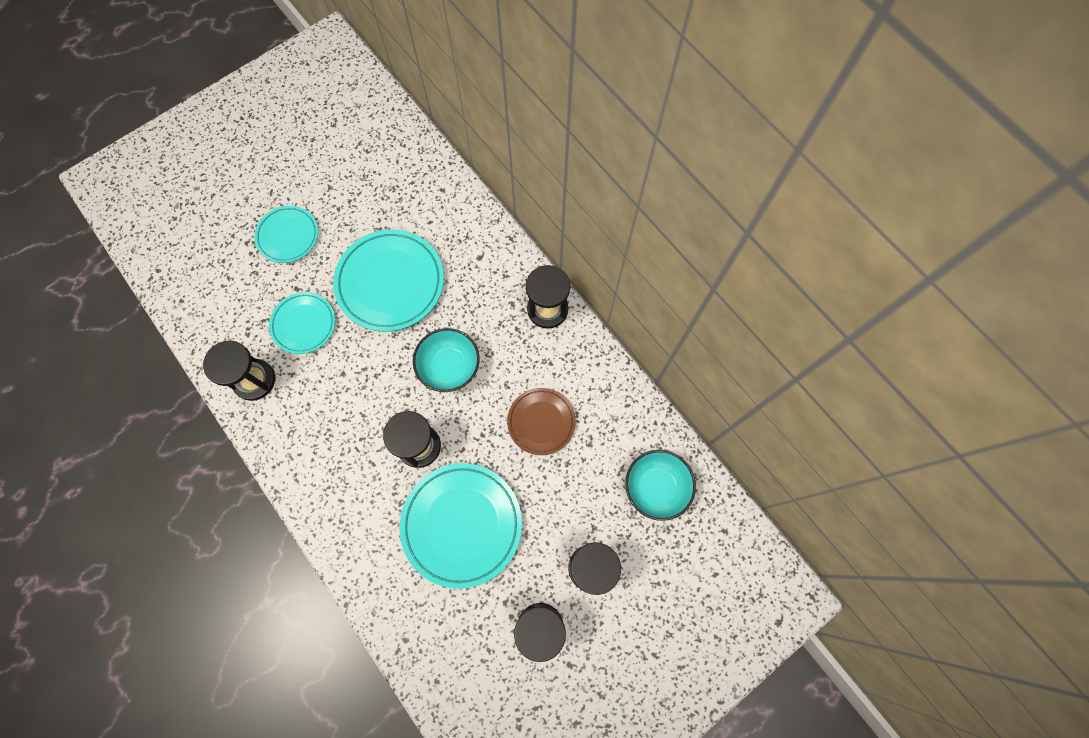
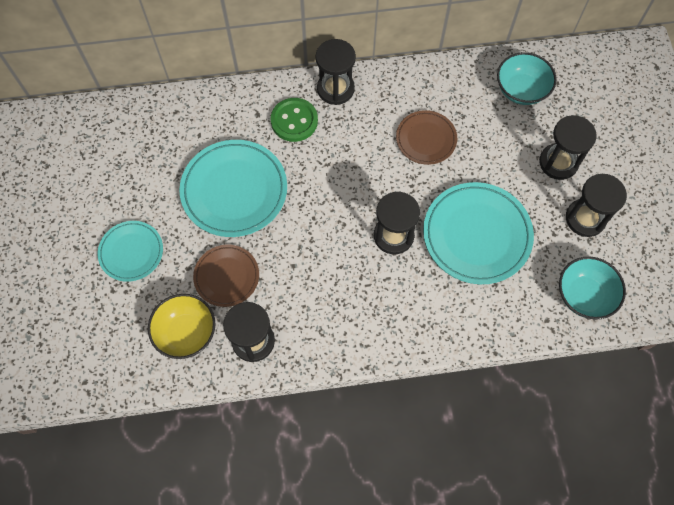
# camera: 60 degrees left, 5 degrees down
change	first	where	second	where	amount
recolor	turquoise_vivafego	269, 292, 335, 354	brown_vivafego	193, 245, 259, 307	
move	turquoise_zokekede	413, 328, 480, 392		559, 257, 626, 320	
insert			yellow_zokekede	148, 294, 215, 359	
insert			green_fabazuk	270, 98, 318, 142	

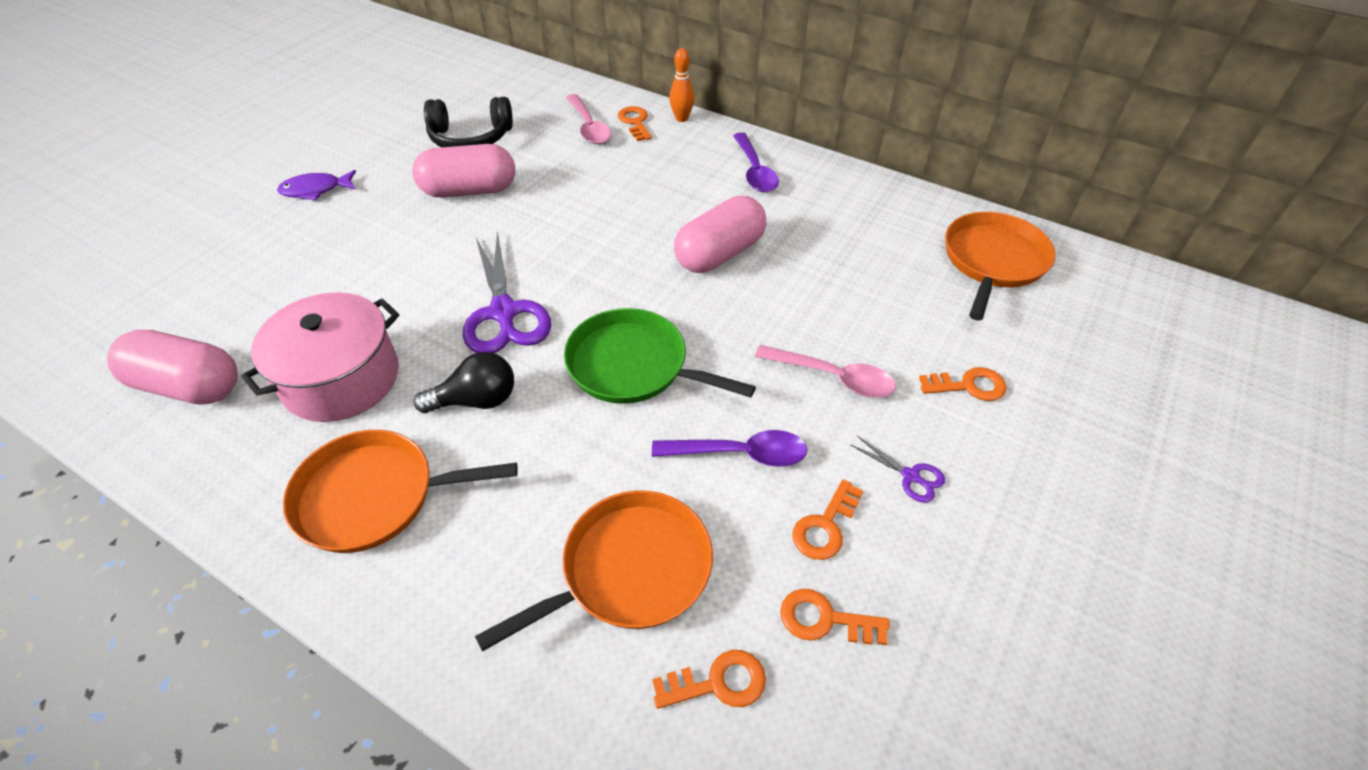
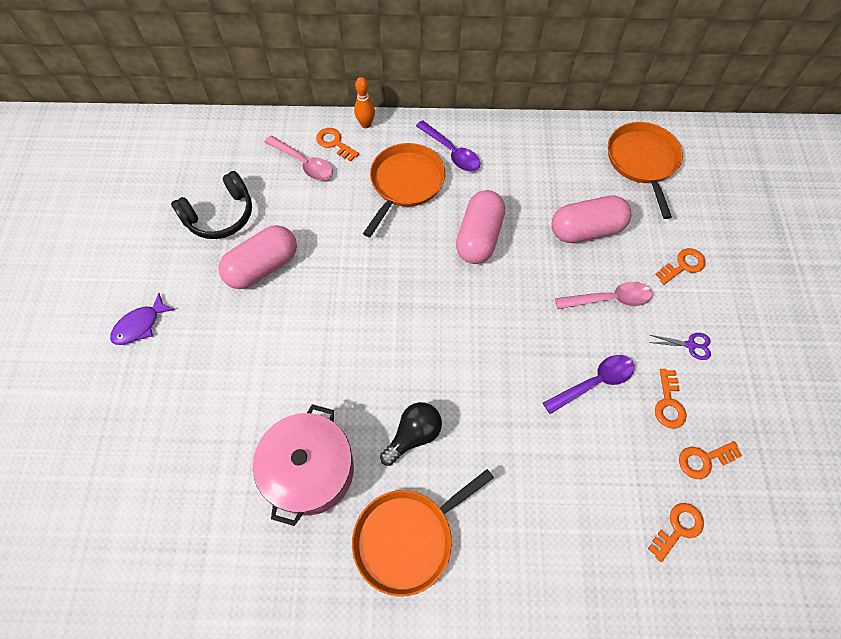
# camera: 30 degrees left, 15 degrees up
change	first	where	second	where	amount
move	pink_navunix	107, 330, 238, 405		551, 195, 631, 243	
delete	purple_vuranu	463, 232, 551, 353			
move	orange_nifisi	475, 490, 713, 652		363, 143, 445, 237	
delete	green_nifisi	564, 308, 756, 404			

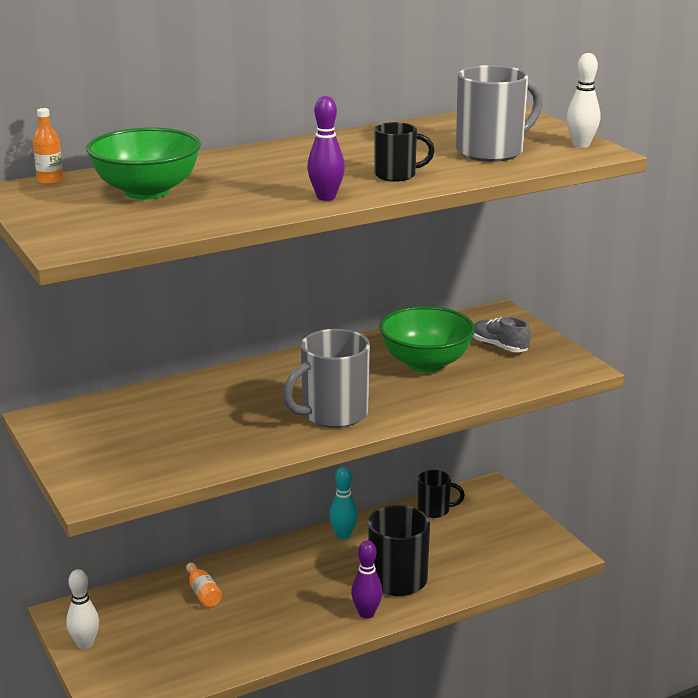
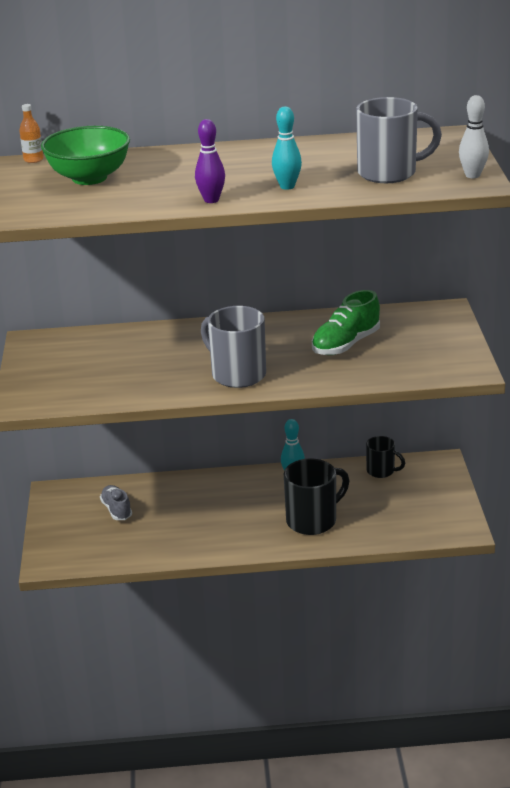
# camera: 25 degrees right, 5 degrees up
change	first	where	second	where	amount
delete	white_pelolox	66, 569, 99, 649			
delete	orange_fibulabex	186, 562, 222, 607			
rotate	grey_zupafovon	283, 329, 370, 428		201, 306, 266, 388	60 degrees clockwise
delete	purple_pelolox	351, 540, 383, 619			
replace	black_zupafovon	374, 122, 435, 182	turquoise_pelolox	272, 106, 302, 190	
replace	green_zokekede	379, 306, 475, 372	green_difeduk	312, 290, 380, 355	
move	grey_difeduk	473, 317, 531, 352		100, 485, 132, 520	

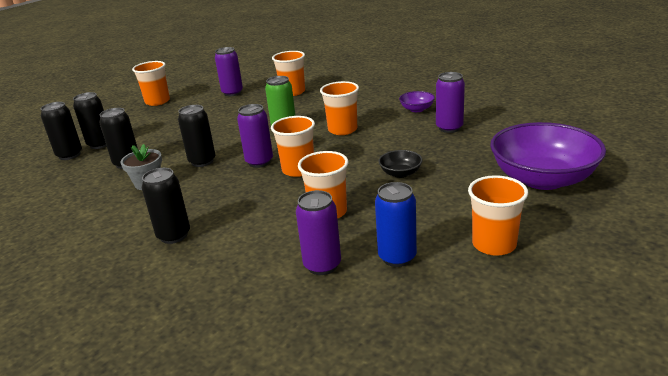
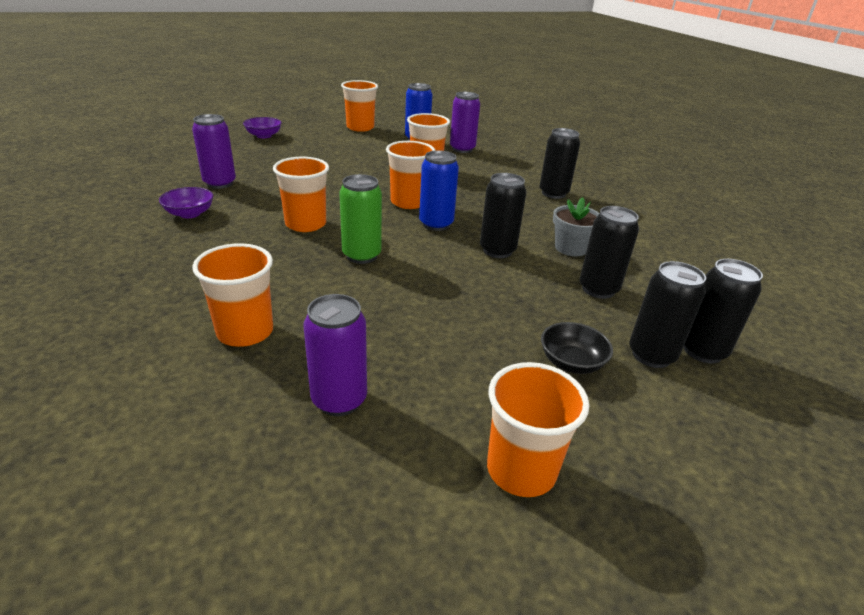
# camera: 155 degrees left, 5 degrees up
change	first	where	second	where	amount
recolor	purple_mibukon	237, 104, 273, 168	blue_mibukon	419, 150, 459, 231	
move	black_zokekede	379, 150, 422, 178		541, 322, 613, 374	
resize	purple_zokekede	490, 122, 606, 190		243, 117, 282, 138	x0.43

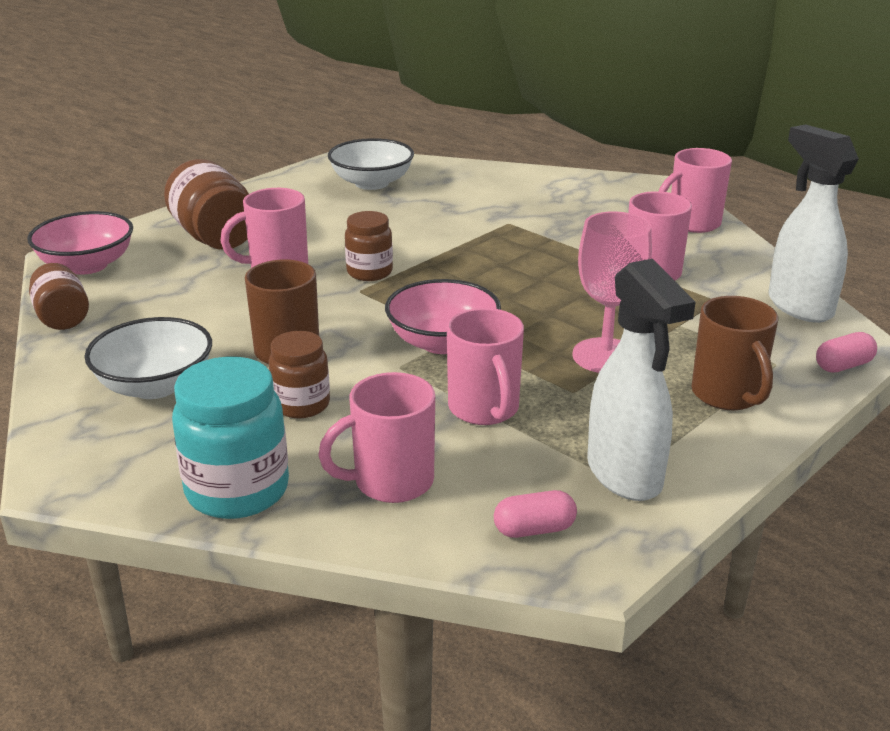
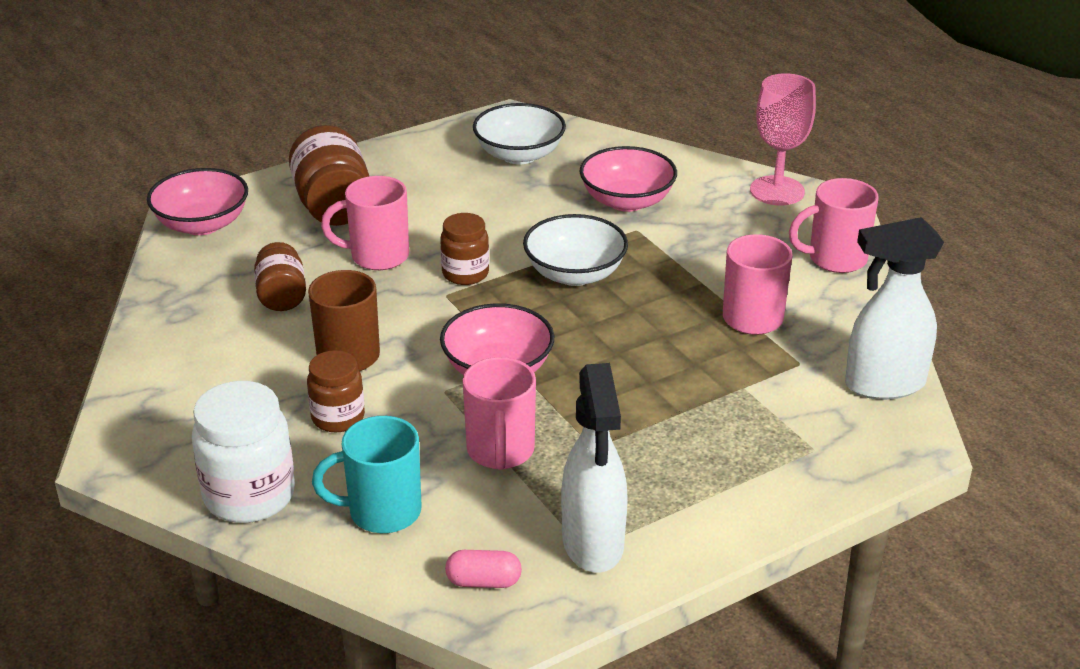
# camera: 15 degrees right, 5 degrees up
change	first	where	second	where	amount
move	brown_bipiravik	29, 263, 89, 330		254, 242, 306, 311	
move	white_zokekede	84, 317, 212, 399		523, 214, 628, 286	
recolor	turquoise_bipiravik	172, 357, 289, 519	white_bipiravik	192, 381, 295, 523	
recolor	pink_zupafovon	318, 372, 435, 503	turquoise_zupafovon	312, 416, 421, 533	
move	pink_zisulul	572, 211, 652, 373		750, 73, 816, 205	
delete	brown_zupafovon	691, 296, 778, 410			
rotate	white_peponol	768, 125, 859, 323		845, 217, 944, 400	90 degrees counterclockwise
delete	pink_navunix	816, 332, 877, 373			
insert			pink_zokekede	580, 146, 677, 212	

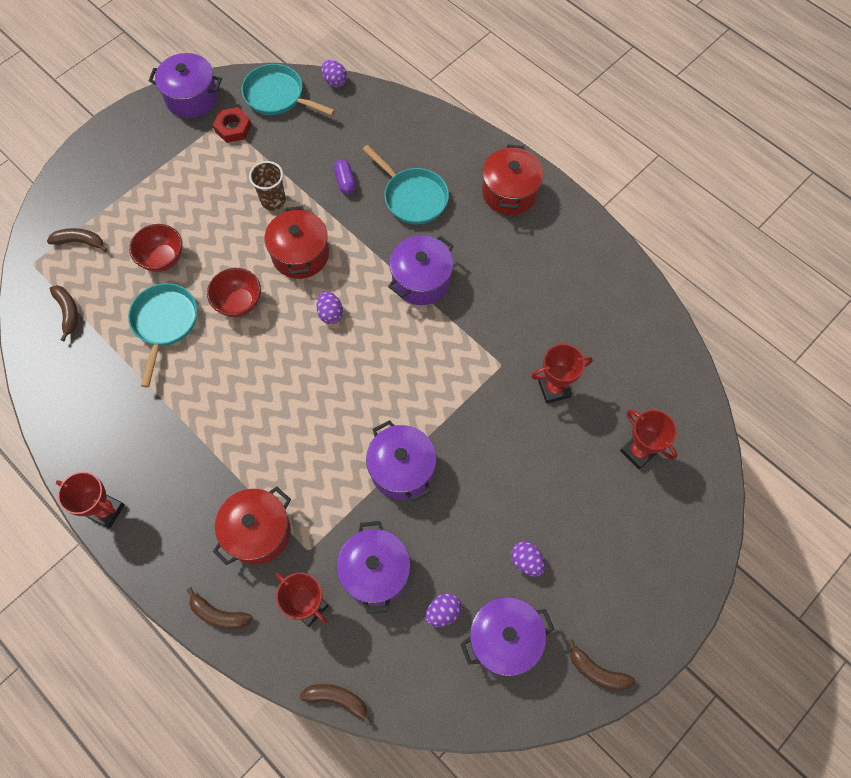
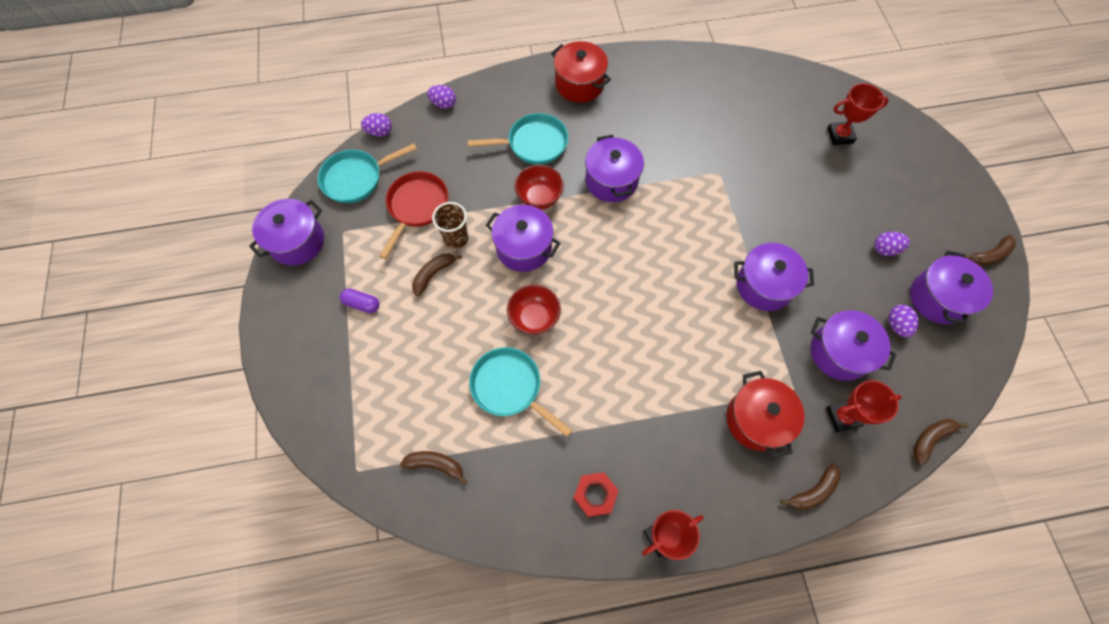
# camera: 55 degrees left, 0 degrees up
change	first	where	second	where	amount
move	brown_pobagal	47, 228, 108, 252		412, 254, 462, 297	
move	red_zokekede	129, 224, 182, 272		514, 165, 564, 209	
move	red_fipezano	213, 107, 251, 143		573, 472, 619, 517	
recolor	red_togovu	264, 206, 329, 279	purple_togovu	486, 205, 560, 272	
move	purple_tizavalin	316, 291, 343, 324		427, 85, 456, 109	
move	purple_navunix	334, 159, 356, 195		340, 288, 379, 313	
delete	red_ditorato	531, 344, 593, 404			
insert			red_nifisi	379, 171, 448, 259	

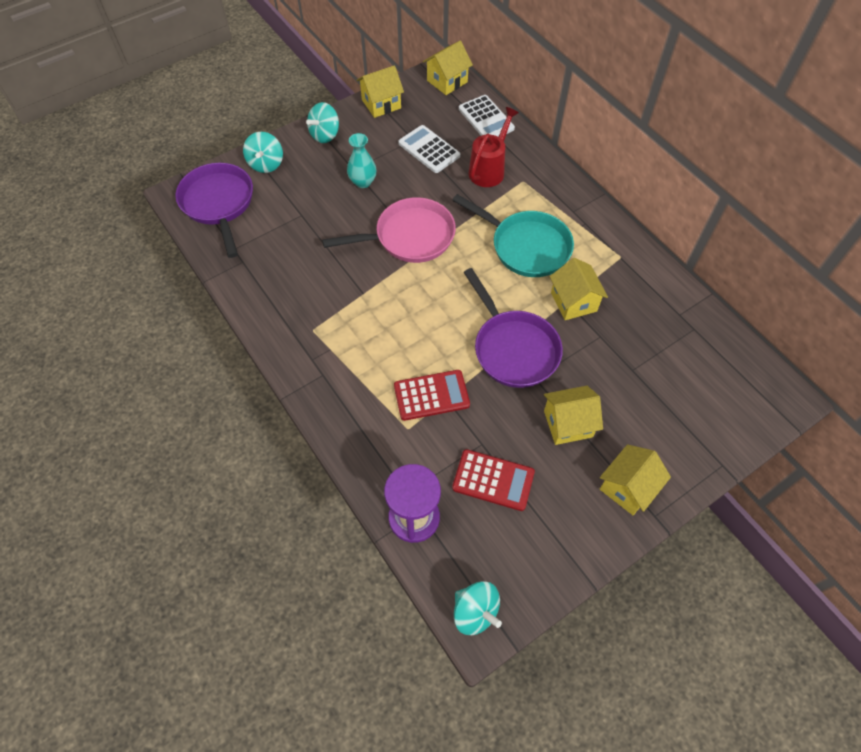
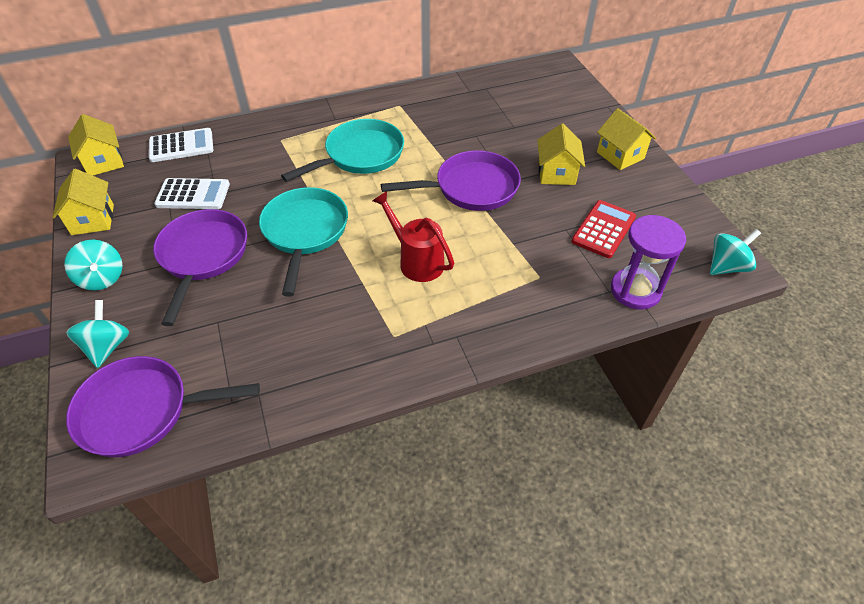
# camera: 75 degrees left, 10 degrees down
change	first	where	second	where	amount
rotate	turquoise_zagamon	243, 132, 283, 173		66, 300, 129, 368	105 degrees counterclockwise
recolor	pink_nifisi	322, 197, 456, 263	turquoise_nifisi	259, 187, 348, 296	
replace	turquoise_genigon	347, 133, 377, 188	purple_nifisi	153, 209, 247, 326	
delete	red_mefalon	394, 370, 470, 421			
rotate	white_mefalon	398, 125, 460, 173		154, 178, 230, 209	150 degrees counterclockwise
move	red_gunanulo	469, 107, 519, 187		372, 191, 454, 282	
delete	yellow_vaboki	550, 258, 608, 320			

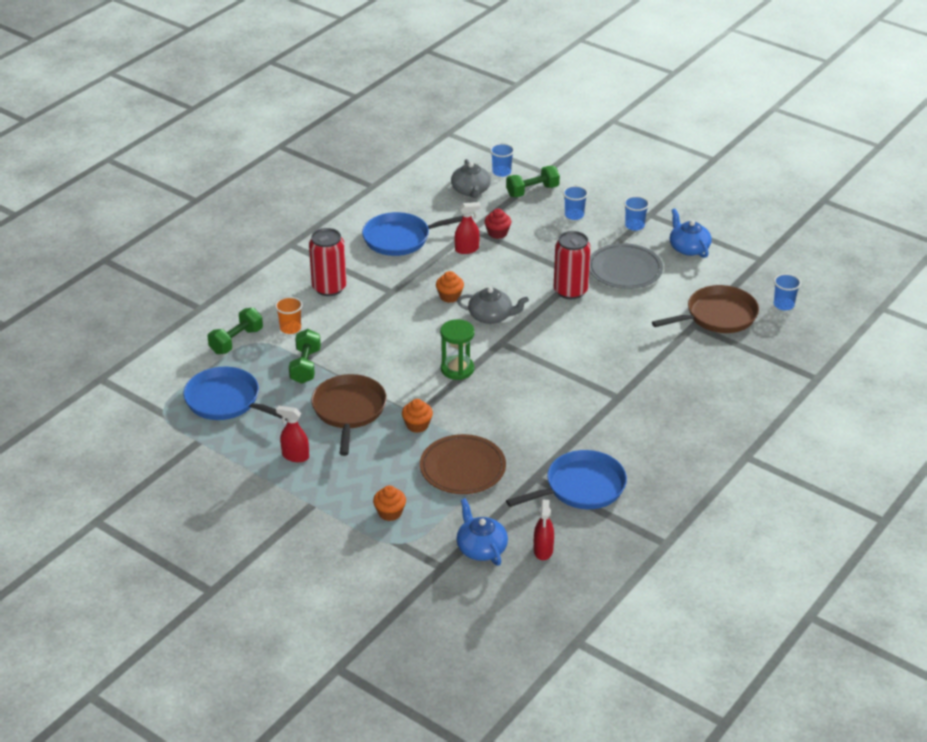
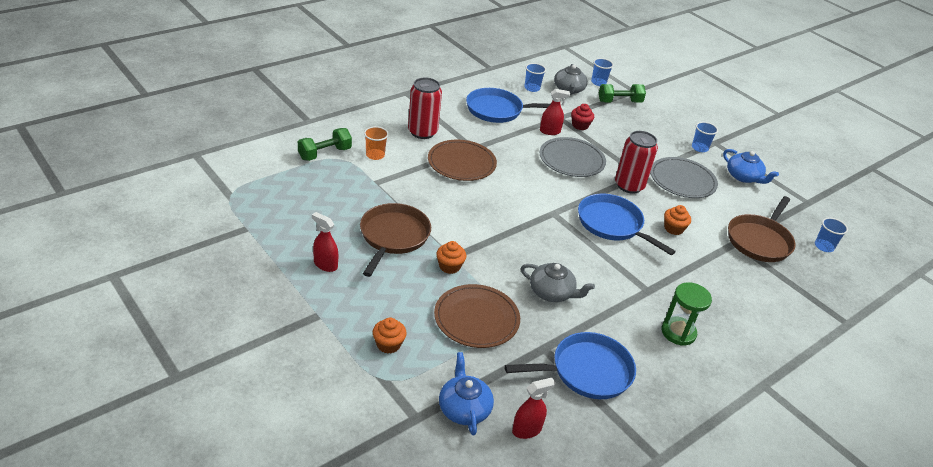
# camera: 10 degrees right, 0 degrees up
change	first	where	second	where	amount
move	blue_nifisi	183, 367, 287, 421		578, 194, 676, 255	
delete	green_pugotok	289, 329, 321, 384			
move	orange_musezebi	436, 271, 464, 303		664, 205, 691, 235	
move	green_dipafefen	440, 319, 475, 380		661, 282, 712, 346	
move	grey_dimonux	457, 287, 529, 324		521, 263, 595, 302	
rotate	red_peponol	534, 500, 554, 560		512, 378, 556, 439	135 degrees counterclockwise
move	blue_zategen	563, 186, 588, 220		524, 63, 546, 92	
rotate	brown_nifisi	652, 285, 759, 333		728, 196, 796, 262	135 degrees clockwise
rotate	blue_dimonux	670, 209, 711, 258		723, 149, 779, 184	150 degrees clockwise
insert			brown_vivafego	428, 140, 497, 181	
insert			grey_vivafego	540, 137, 606, 177	

